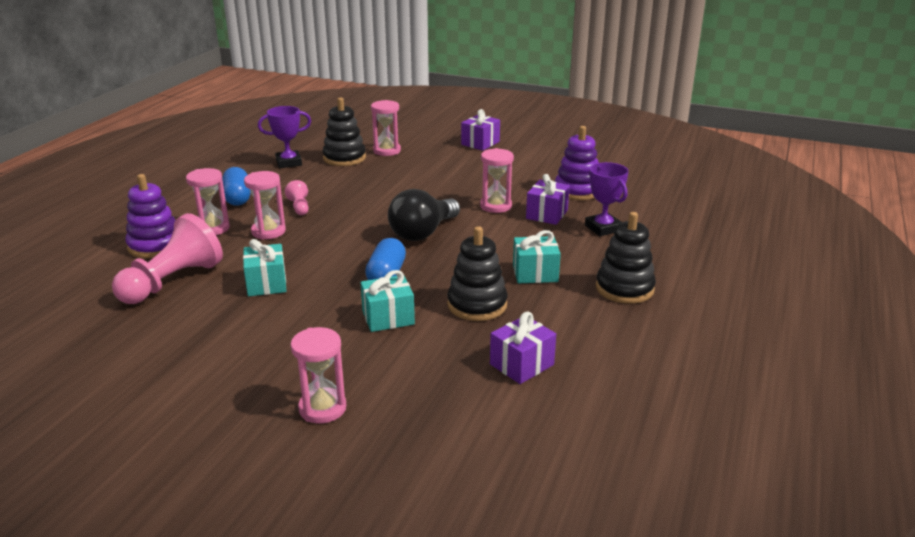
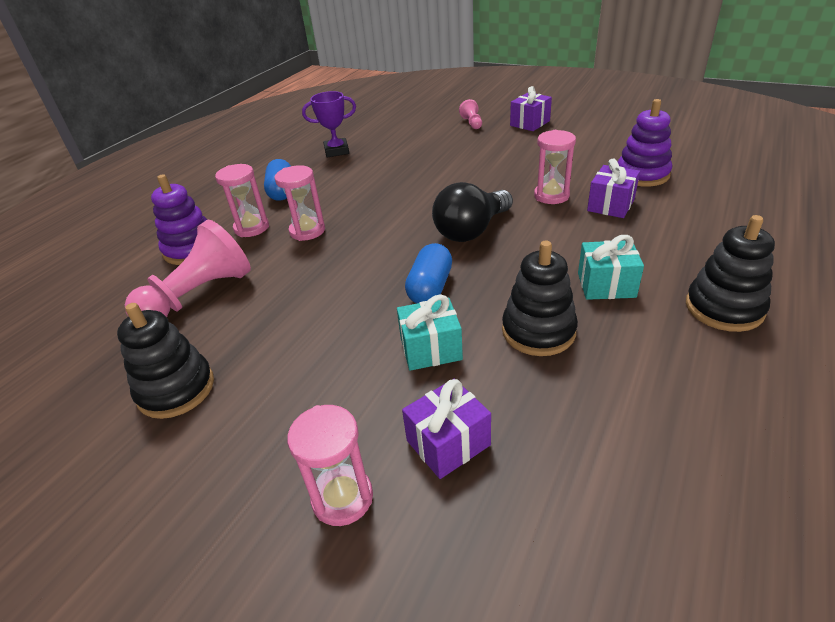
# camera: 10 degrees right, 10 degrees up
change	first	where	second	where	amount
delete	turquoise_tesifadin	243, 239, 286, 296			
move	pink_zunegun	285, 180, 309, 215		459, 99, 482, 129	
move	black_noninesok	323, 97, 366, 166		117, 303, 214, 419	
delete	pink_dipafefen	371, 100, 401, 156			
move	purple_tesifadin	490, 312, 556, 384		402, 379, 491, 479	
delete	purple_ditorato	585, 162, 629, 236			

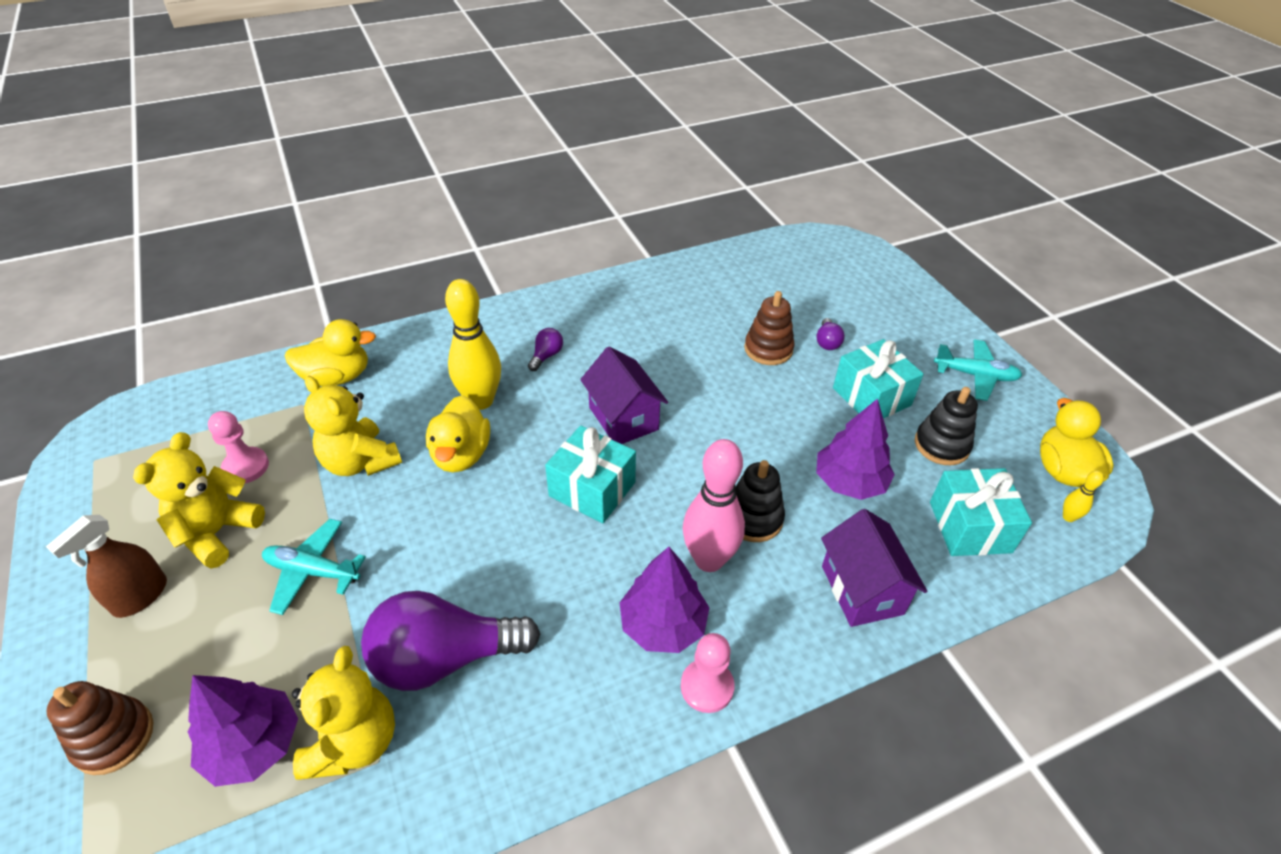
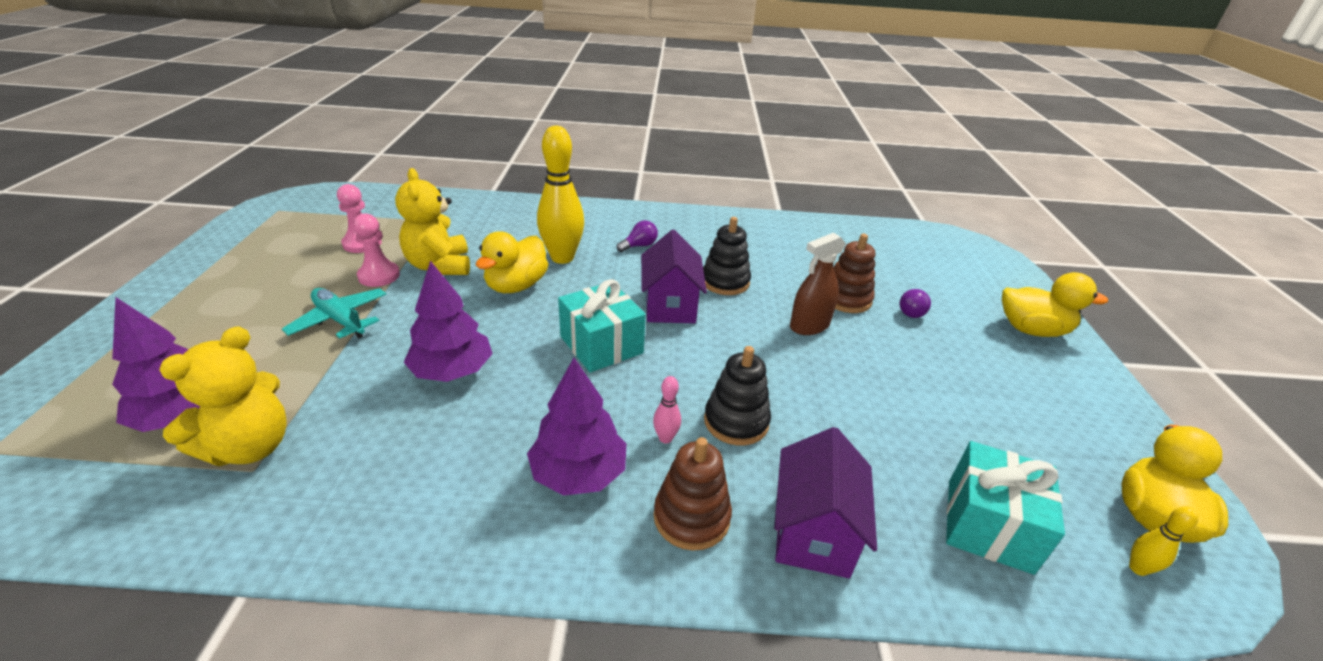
# camera: 25 degrees right, 10 degrees down
change	first	where	second	where	amount
move	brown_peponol	46, 515, 167, 618		790, 233, 846, 335	
move	brown_noninesok	46, 681, 153, 775		654, 437, 732, 551	
delete	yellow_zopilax	133, 432, 265, 569			
move	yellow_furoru	285, 319, 376, 386		1002, 272, 1108, 337	
delete	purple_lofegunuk	361, 591, 540, 691			
move	pink_zunegun	681, 633, 735, 713		353, 213, 400, 287	
resize	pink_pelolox	683, 439, 745, 572		653, 376, 681, 443	x0.43
move	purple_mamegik	816, 399, 895, 500		403, 261, 493, 382	
delete	turquoise_tesifadin	833, 339, 924, 418			
move	black_noninesok	915, 387, 978, 465		703, 217, 751, 295	
delete	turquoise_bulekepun	934, 340, 1022, 401			

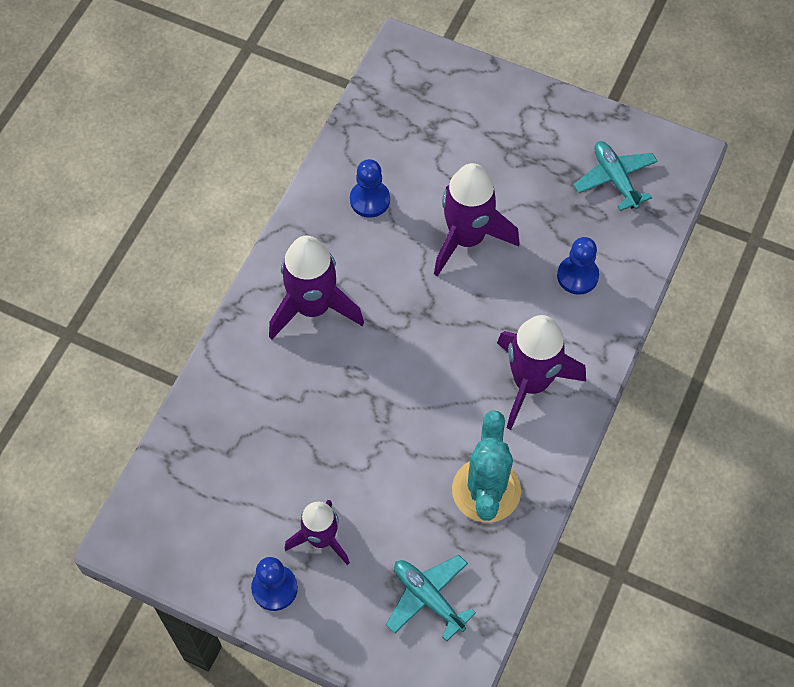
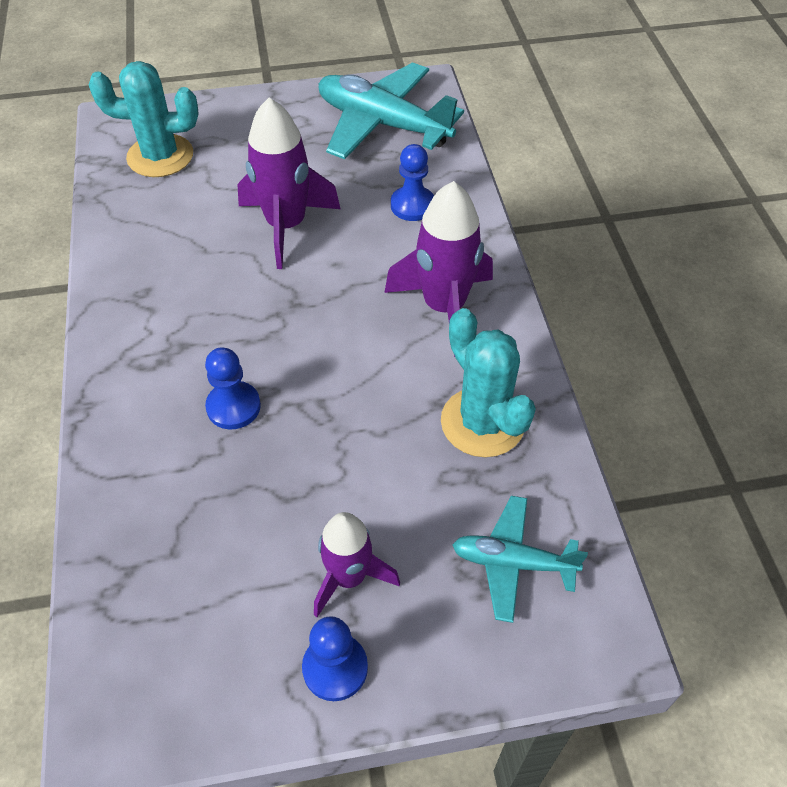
# camera: 35 degrees left, 10 degrees down
change	first	where	second	where	amount
delete	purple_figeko	269, 236, 364, 340			
move	blue_zunegun	350, 159, 390, 218		205, 347, 261, 429	
resize	turquoise_bulekepun	574, 141, 658, 211		319, 62, 464, 159	x1.78
insert			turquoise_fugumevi	89, 61, 199, 177	

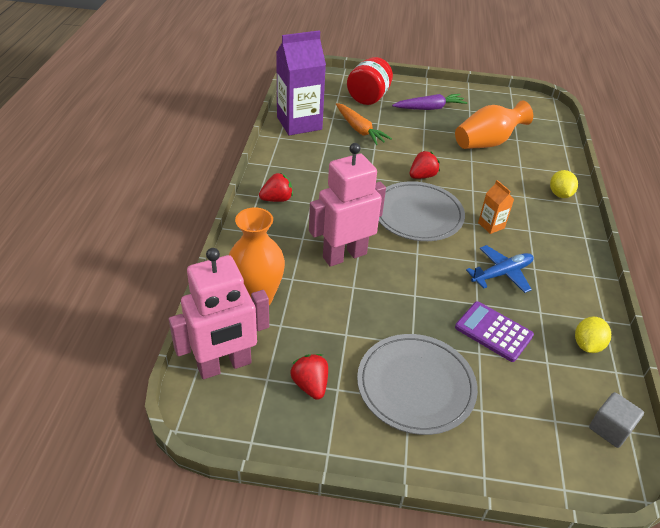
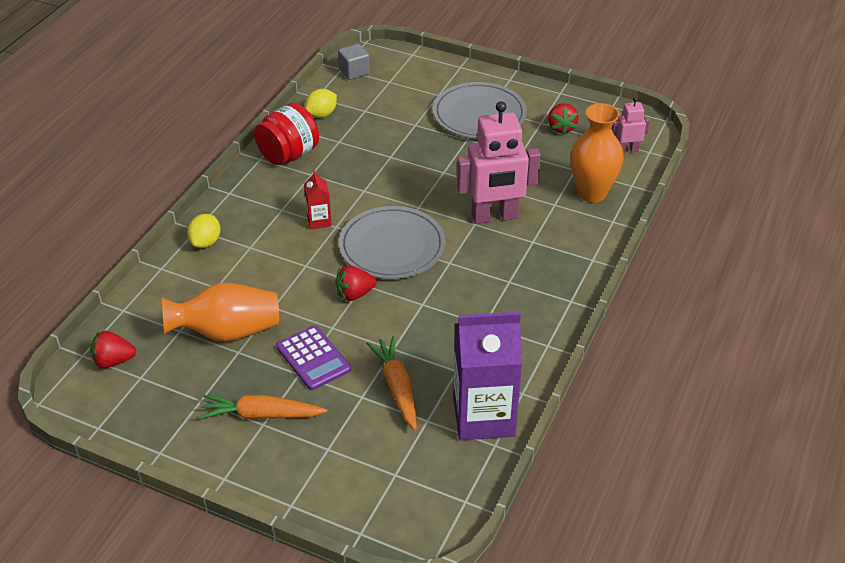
# camera: 160 degrees left, 0 degrees up
change	first	where	second	where	amount
resize	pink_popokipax	169, 248, 269, 379		612, 97, 650, 153	x0.50
move	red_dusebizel	259, 173, 293, 202		90, 331, 136, 368	
move	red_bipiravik	347, 57, 393, 105		254, 103, 319, 165	
recolor	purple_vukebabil	392, 94, 467, 110	orange_vukebabil	199, 395, 327, 420	
move	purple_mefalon	455, 301, 534, 362		276, 326, 351, 390	
delete	blue_bulekepun	466, 245, 534, 293			
recolor	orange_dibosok	478, 180, 514, 234	red_dibosok	304, 170, 332, 229	

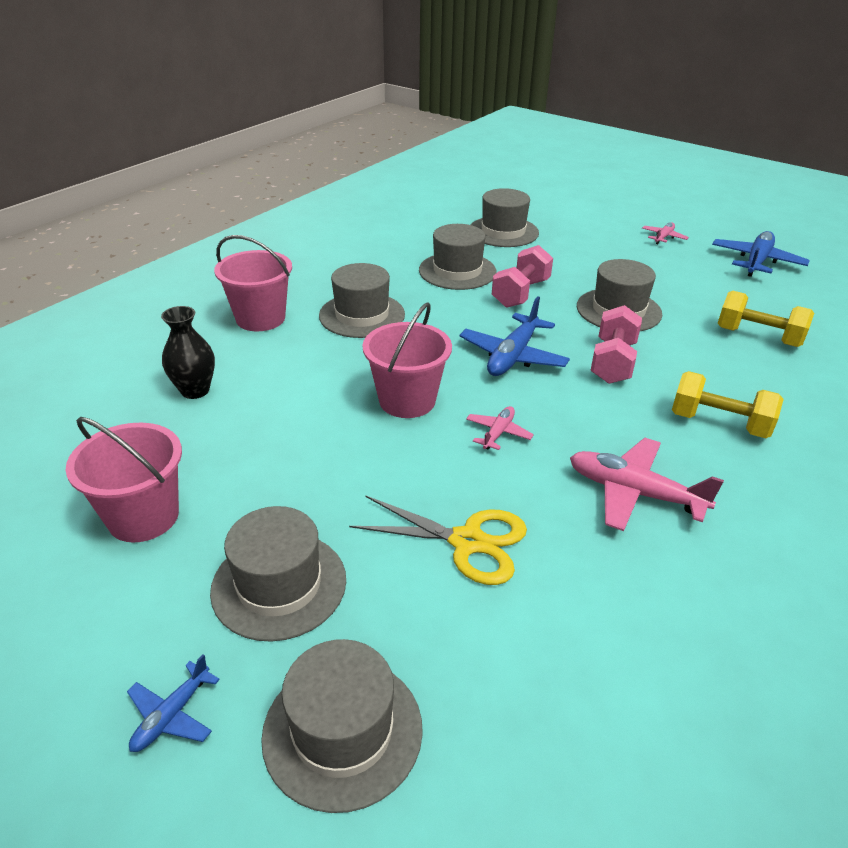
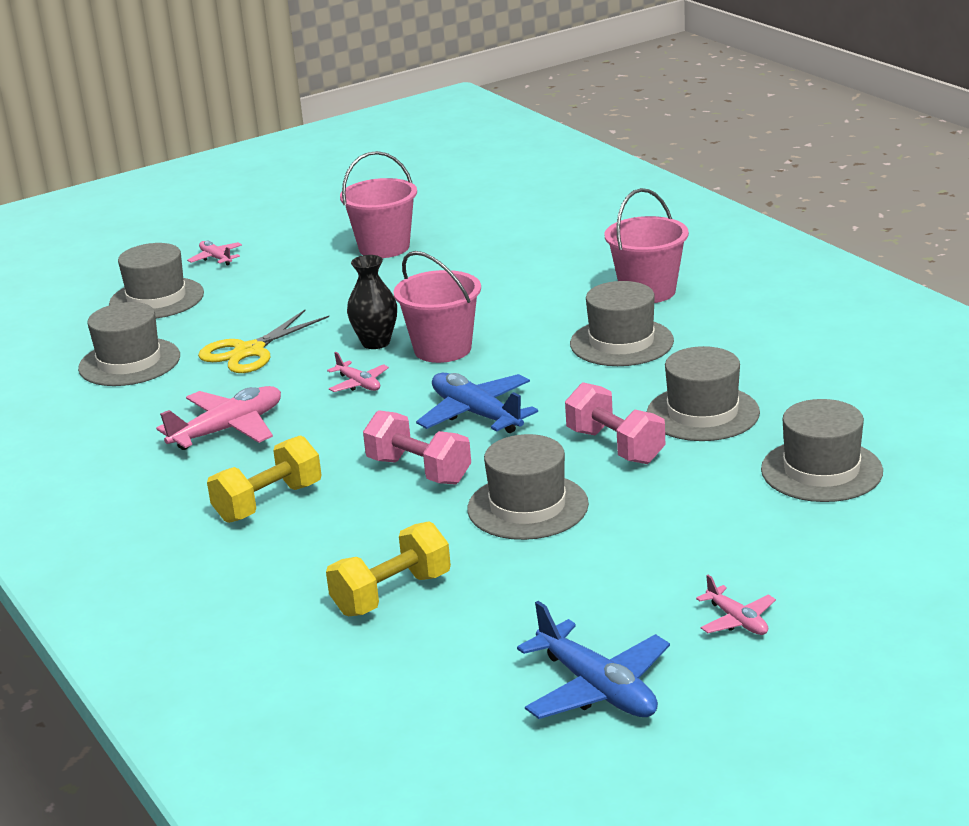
# camera: 115 degrees right, 10 degrees down
change	first	where	second	where	amount
recolor	blue_bulekepun	127, 654, 220, 752	pink_bulekepun	187, 241, 242, 266	
move	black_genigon	161, 306, 215, 399		347, 255, 397, 349	
move	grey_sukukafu	210, 506, 346, 642		78, 302, 180, 386	

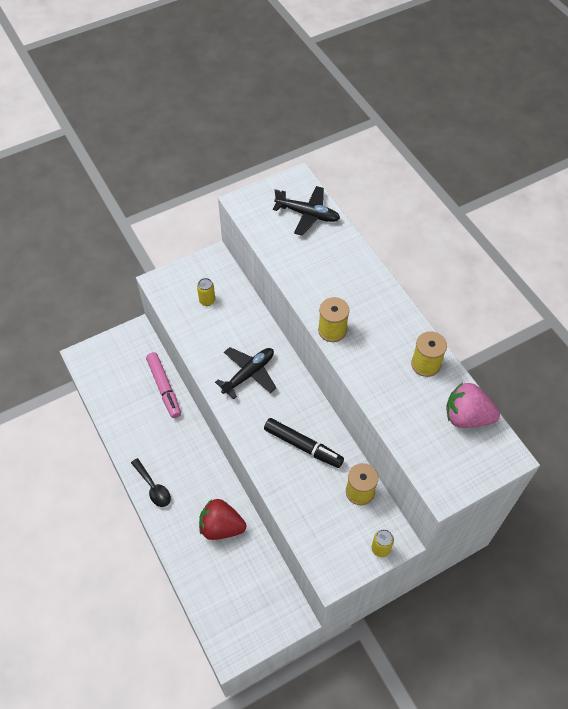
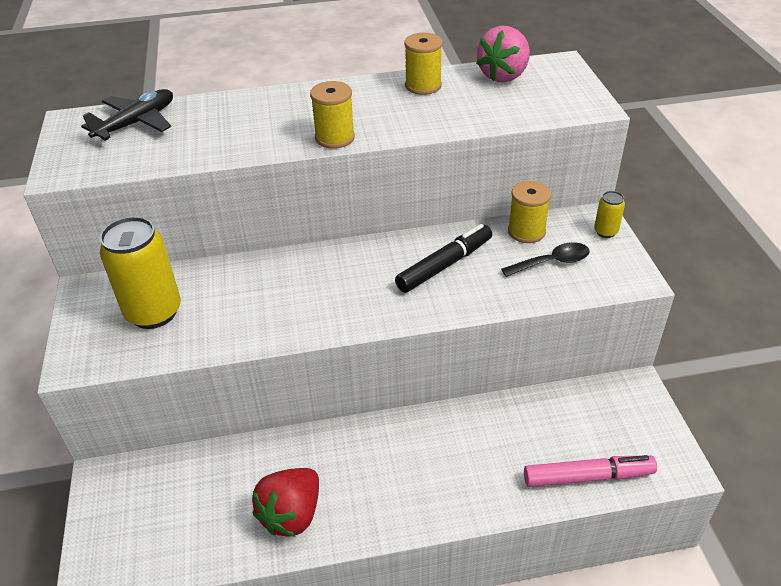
# camera: 70 degrees left, 15 degrees down
change	first	where	second	where	amount
move	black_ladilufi	131, 458, 171, 507		501, 242, 590, 277	
move	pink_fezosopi	146, 352, 181, 418		524, 455, 657, 487	
resize	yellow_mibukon	197, 278, 215, 306		100, 216, 181, 329	x2.17
move	red_dusebizel	199, 499, 246, 540		252, 468, 319, 537	
delete	black_bulekepun	215, 347, 276, 399			

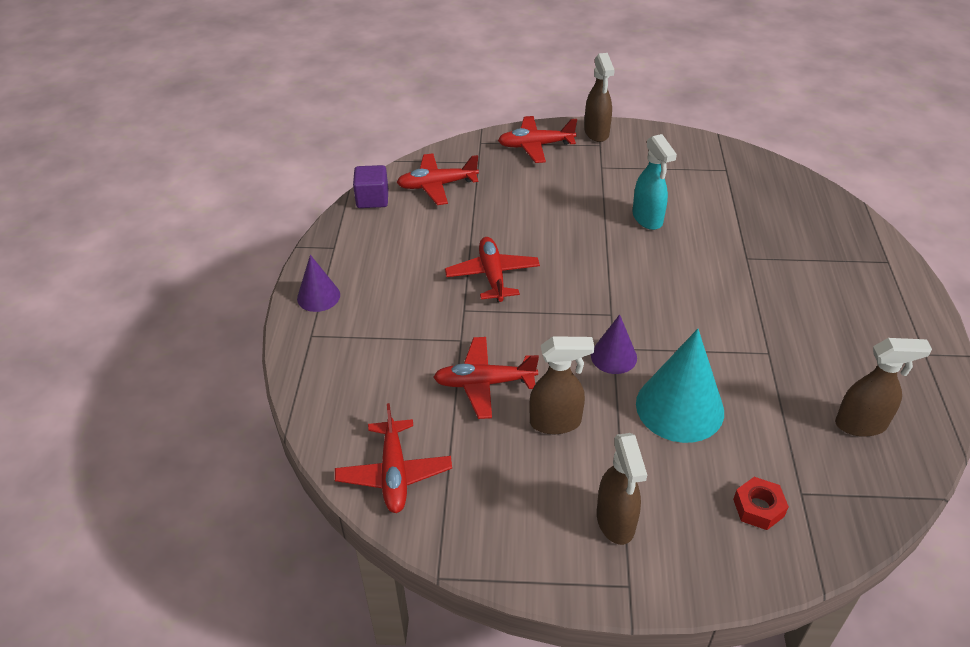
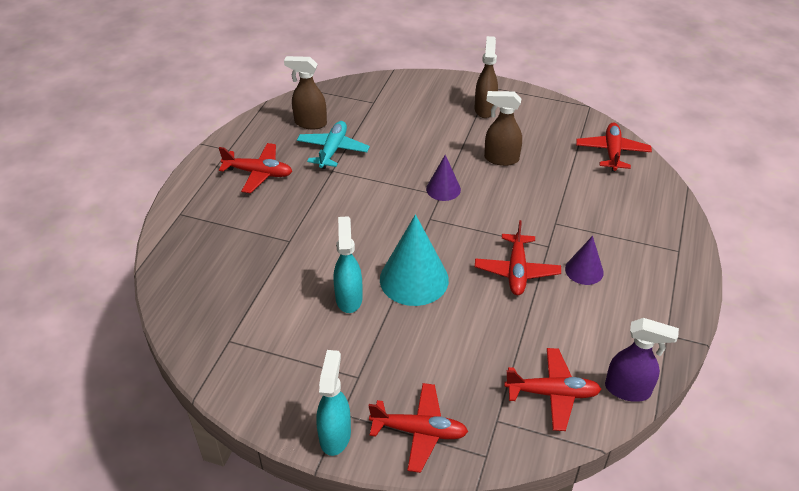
# camera: 165 degrees left, 0 degrees up
change	first	where	second	where	amount
move	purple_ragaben	297, 255, 340, 312		565, 236, 604, 285	
replace	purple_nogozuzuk	353, 165, 388, 208	purple_peponol	605, 318, 679, 402	
move	red_bulekepun	433, 337, 539, 419		219, 143, 292, 193	
recolor	brown_peponol	584, 53, 615, 142	turquoise_peponol	316, 350, 351, 456	
move	turquoise_ragaben	636, 329, 724, 443		380, 214, 449, 306	
delete	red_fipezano	733, 477, 789, 530			
insert			turquoise_bulekepun	297, 121, 370, 169	

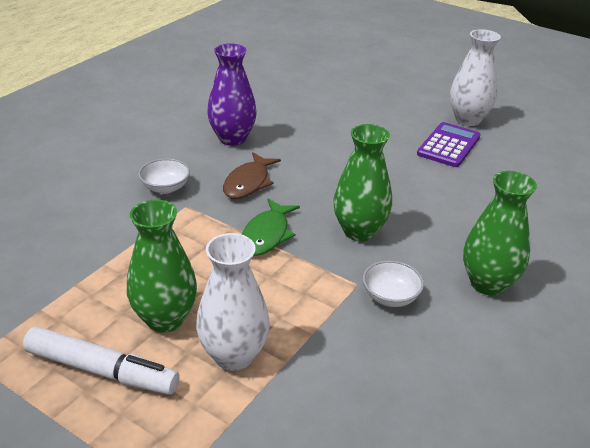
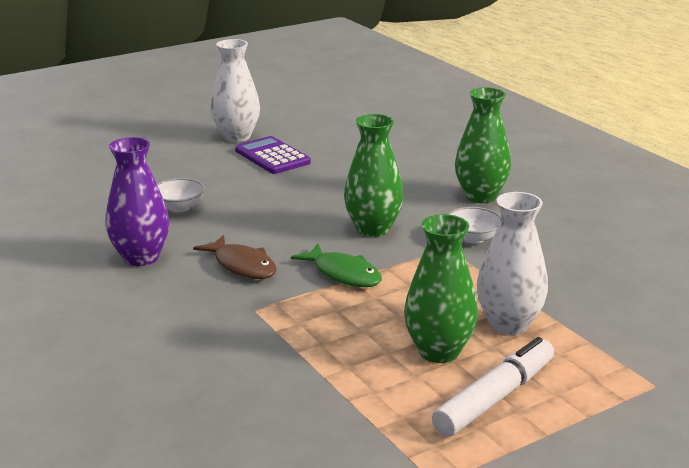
# camera: 65 degrees left, 10 degrees down
change	first	where	second	where	amount
move	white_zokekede	138, 158, 190, 194		157, 178, 205, 212	

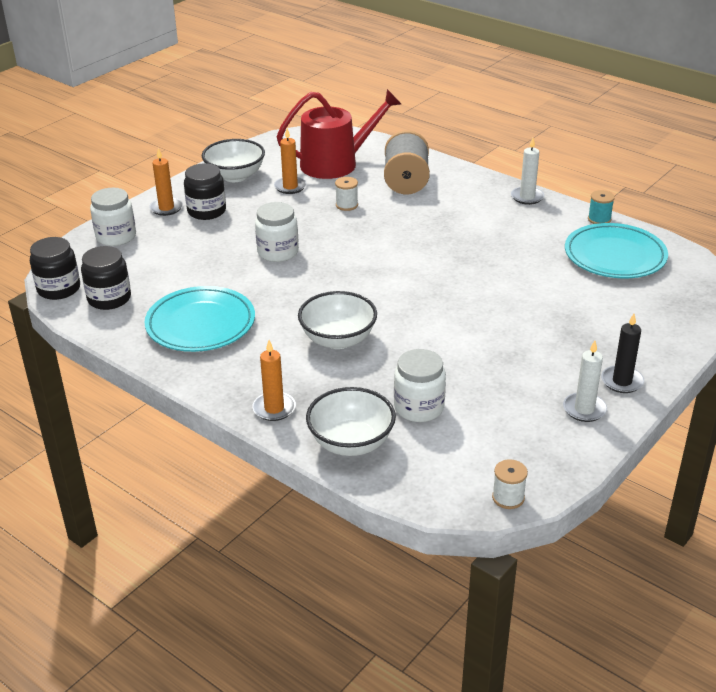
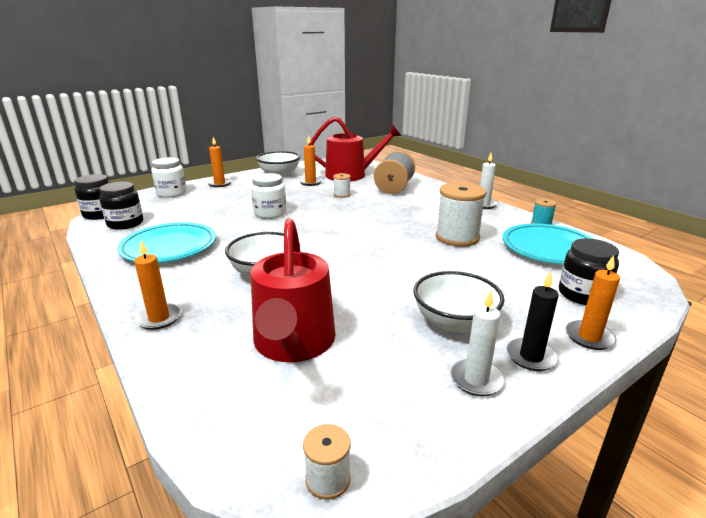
# camera: 15 degrees right, 10 degrees down
change	first	where	second	where	amount
move	black_bipiravik	184, 163, 226, 220		559, 238, 619, 305	
move	white_zokekede	306, 387, 396, 456		413, 271, 504, 333	
replace	white_bipiravik	394, 349, 446, 422	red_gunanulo	251, 219, 336, 362	
insert			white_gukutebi	436, 182, 486, 247	
insert			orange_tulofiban	566, 255, 620, 350	

